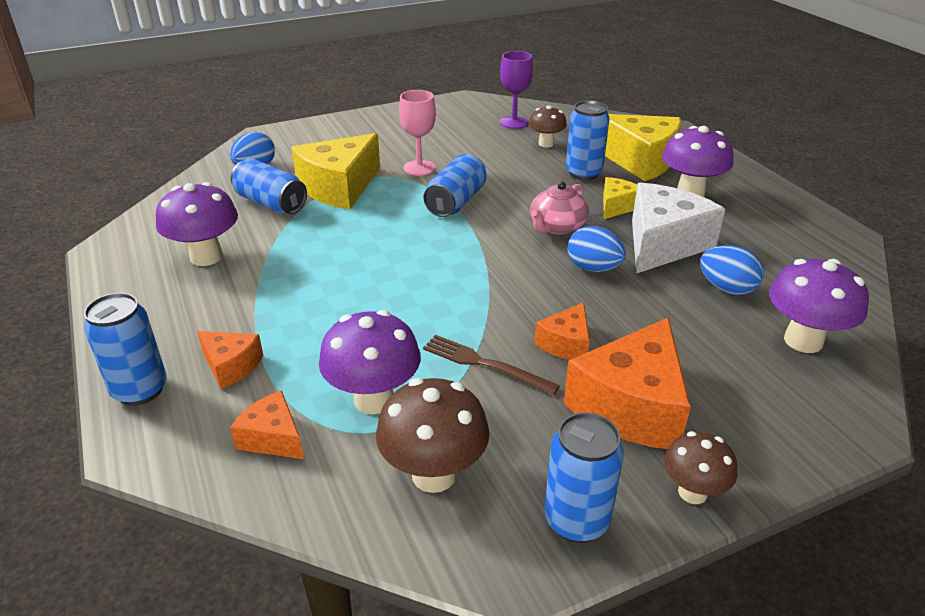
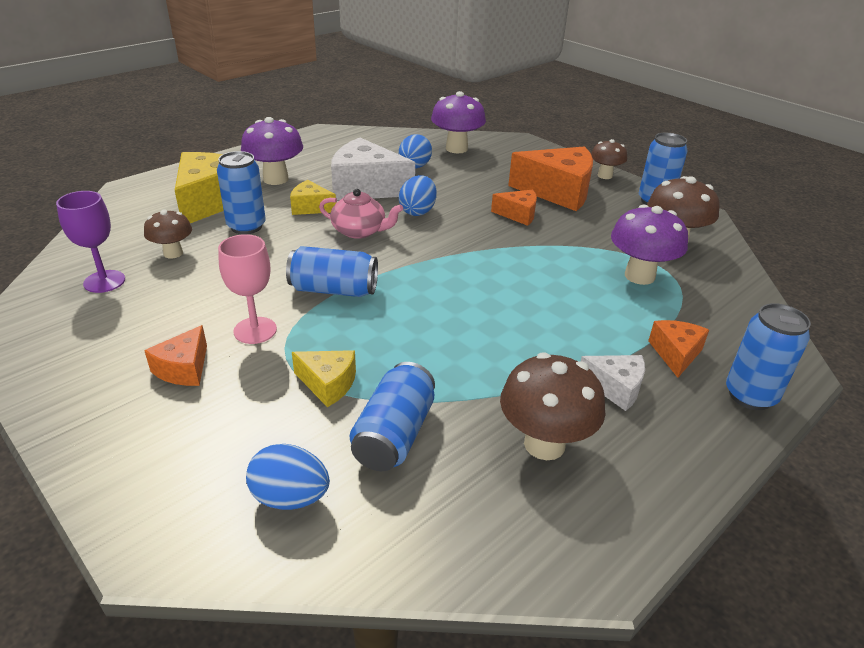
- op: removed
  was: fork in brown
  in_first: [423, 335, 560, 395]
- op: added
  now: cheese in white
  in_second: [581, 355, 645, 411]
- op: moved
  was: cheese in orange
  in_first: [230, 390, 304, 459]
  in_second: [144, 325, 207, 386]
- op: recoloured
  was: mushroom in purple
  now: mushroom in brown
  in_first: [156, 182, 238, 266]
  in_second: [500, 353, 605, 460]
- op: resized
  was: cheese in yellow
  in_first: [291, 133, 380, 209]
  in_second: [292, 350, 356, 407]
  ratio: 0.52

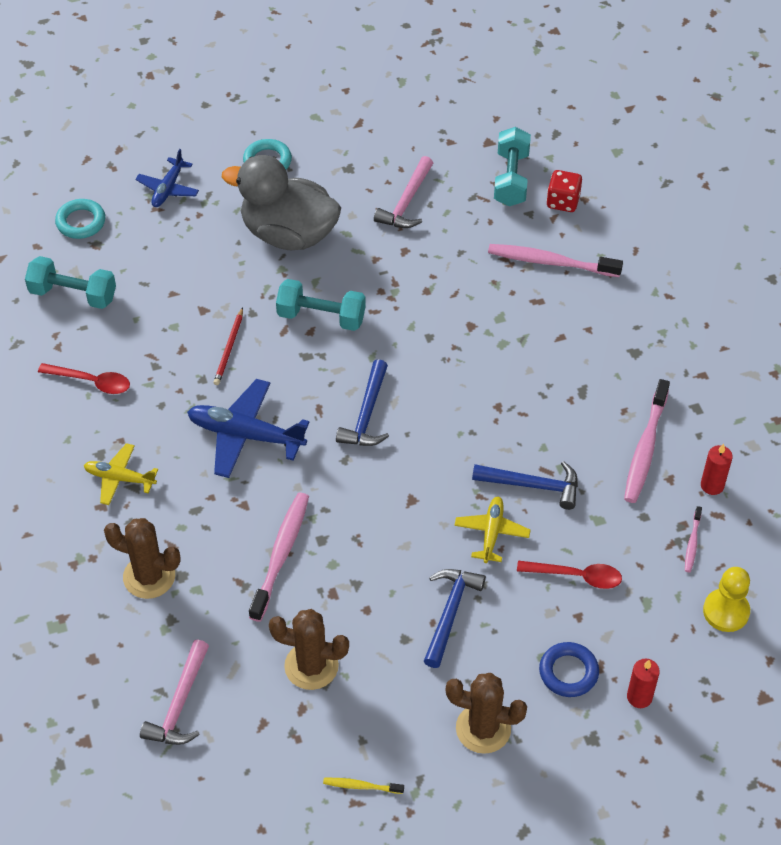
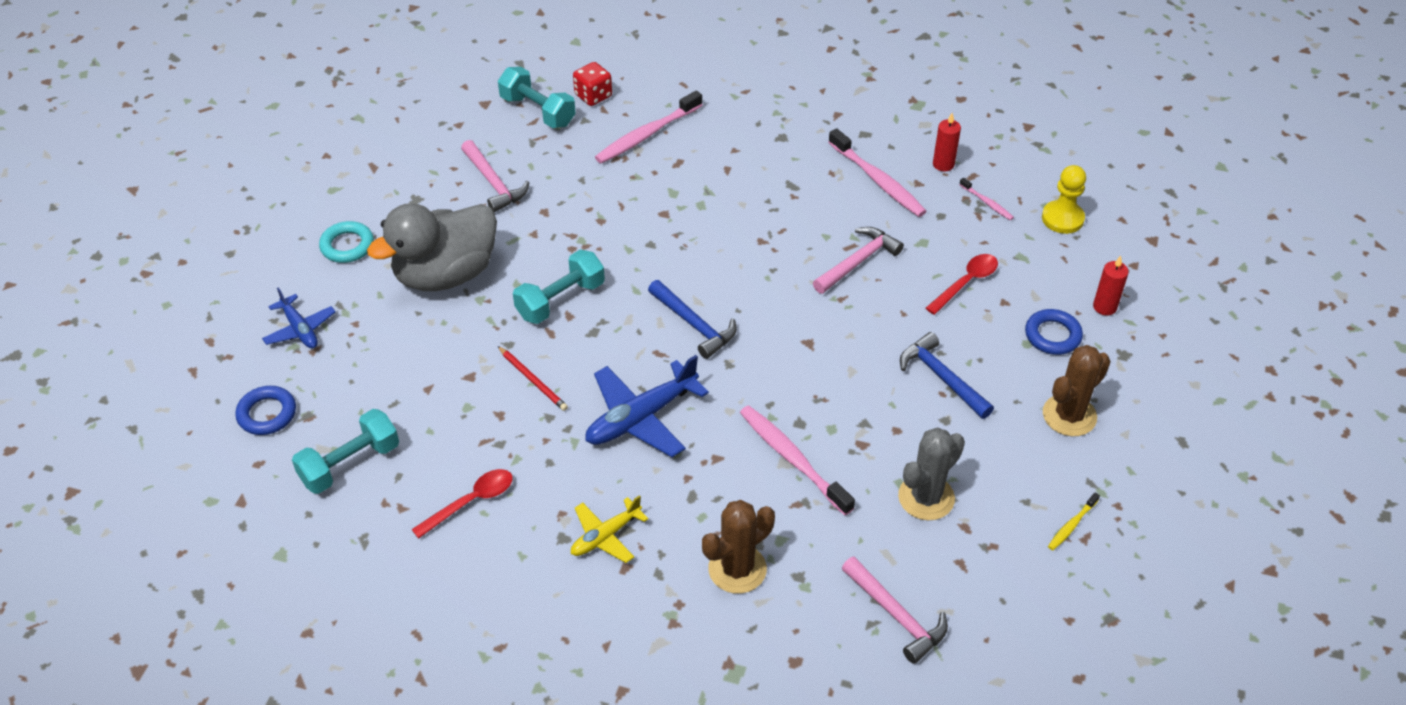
- op: removed
  was: plane in yellow
  in_first: [454, 497, 531, 563]
- op: recoloured
  was: ring in turquoise
  now: ring in blue
  in_first: [55, 199, 105, 239]
  in_second: [235, 386, 296, 435]
- op: recoloured
  was: cactus in brown
  now: cactus in grey
  in_first: [269, 609, 349, 690]
  in_second: [898, 427, 965, 520]
- op: recoloured
  was: hammer in blue
  now: hammer in pink
  in_first: [472, 461, 578, 510]
  in_second: [813, 227, 904, 294]

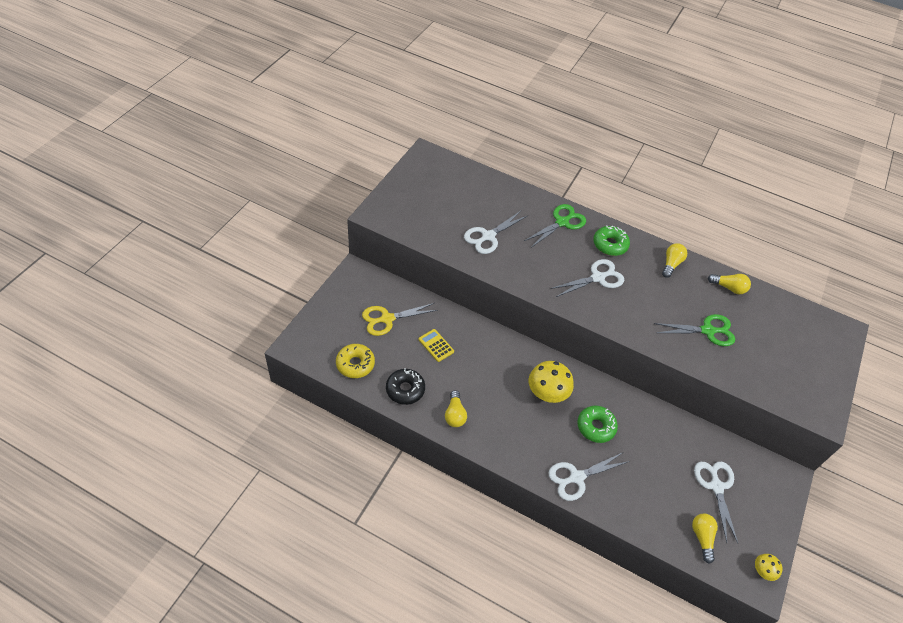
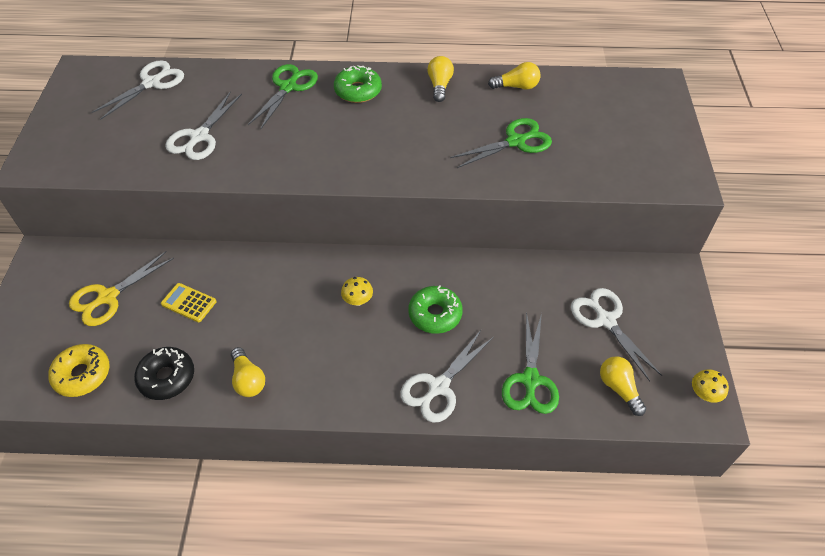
- op: added
  now: scissors in green
  in_second: [502, 312, 559, 414]
- op: moved
  was: scissors in white
  in_first: [551, 259, 624, 297]
  in_second: [92, 60, 184, 119]
- op: resized
  was: mushroom in yellow
  in_first: [529, 361, 574, 403]
  in_second: [341, 277, 373, 306]
  ratio: 0.52

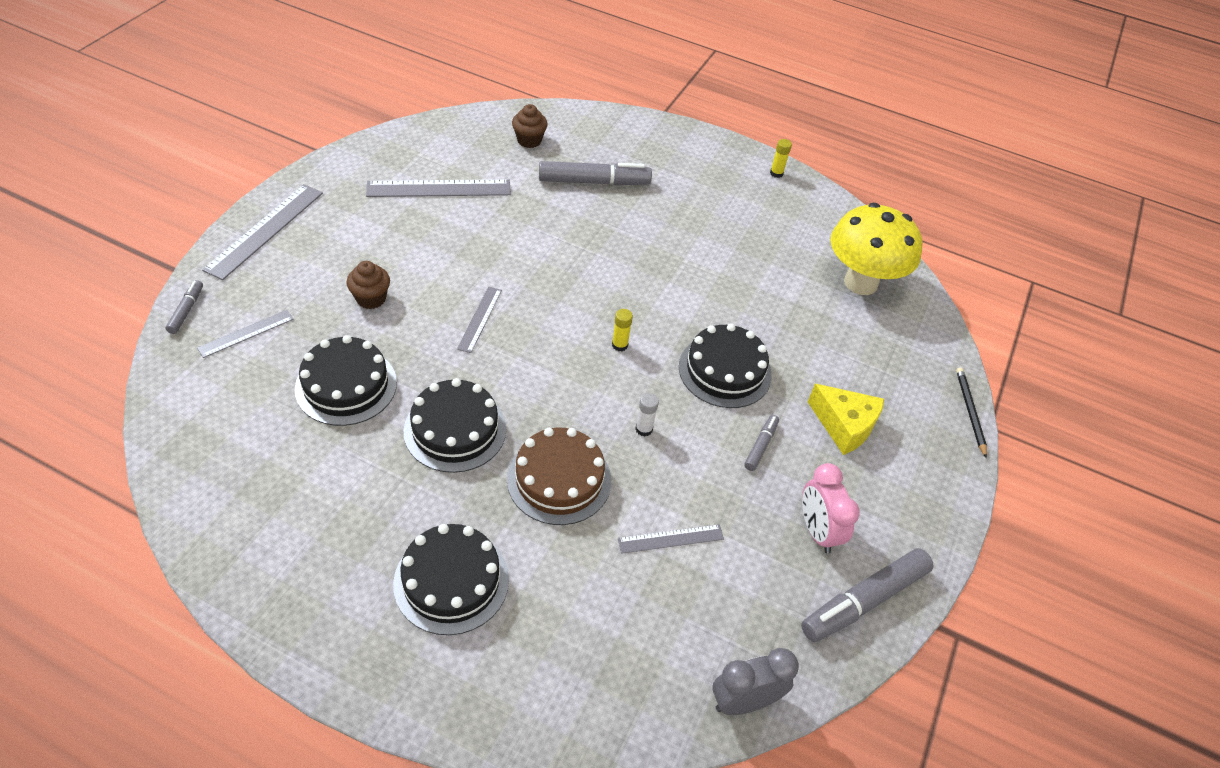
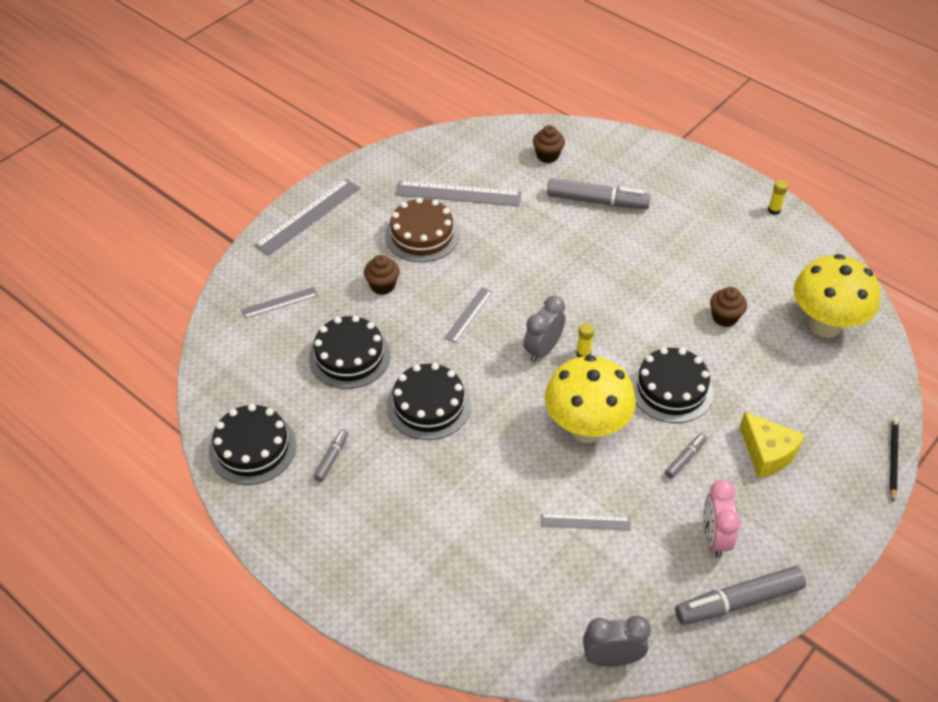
- op: added
  now: clock in grey
  in_second: [523, 296, 565, 362]
- op: added
  now: cupcake in brown
  in_second: [710, 287, 747, 327]
- op: moved
  was: marker in grey
  in_first: [165, 280, 203, 334]
  in_second: [314, 429, 349, 482]
- op: moved
  was: cake in black
  in_first: [393, 524, 509, 635]
  in_second: [209, 404, 296, 485]
- op: moved
  was: cake in brown
  in_first: [507, 427, 611, 525]
  in_second: [385, 197, 459, 262]
- op: replaced
  was: glue stick in white
  now: mushroom in yellow
  in_first: [635, 393, 659, 437]
  in_second: [545, 355, 636, 443]

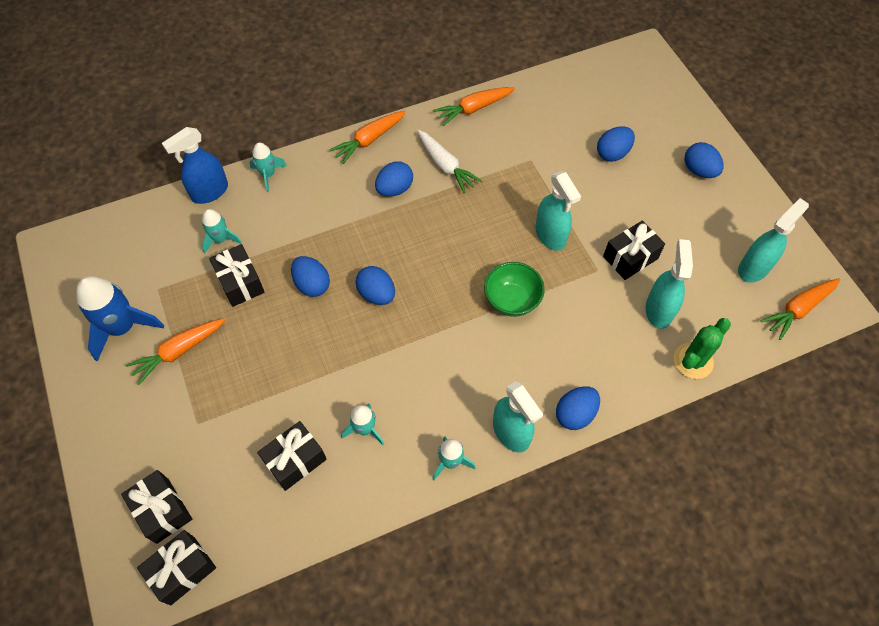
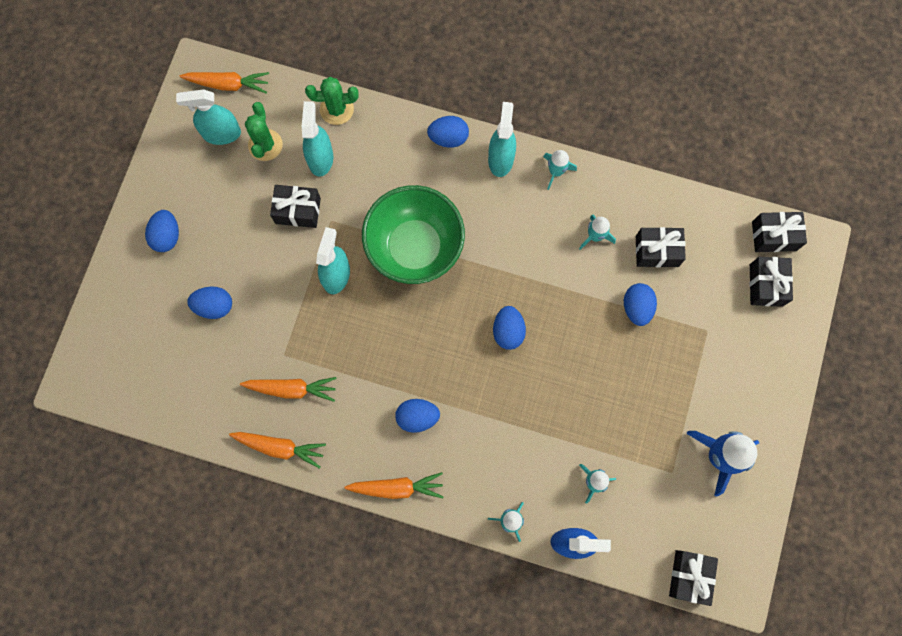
- op: removed
  was: carrot in white
  in_first: [418, 130, 482, 193]
- op: added
  now: cactus in green
  in_second: [245, 102, 283, 161]
- op: moved
  was: carrot in orange
  in_first: [126, 318, 225, 385]
  in_second: [240, 377, 337, 402]
- op: moved
  was: gift in black
  in_first: [209, 244, 265, 307]
  in_second: [669, 550, 718, 606]
- op: moved
  was: egg in blue
  in_first: [291, 256, 330, 297]
  in_second: [624, 283, 657, 326]
- op: turned
  was: spray bottle in turquoise
  in_first: [646, 239, 693, 329]
  in_second: [302, 101, 333, 177]
  clockwise: 135
- op: resized
  was: bowl in green
  in_first: [484, 262, 545, 317]
  in_second: [362, 185, 465, 284]
  ratio: 1.81

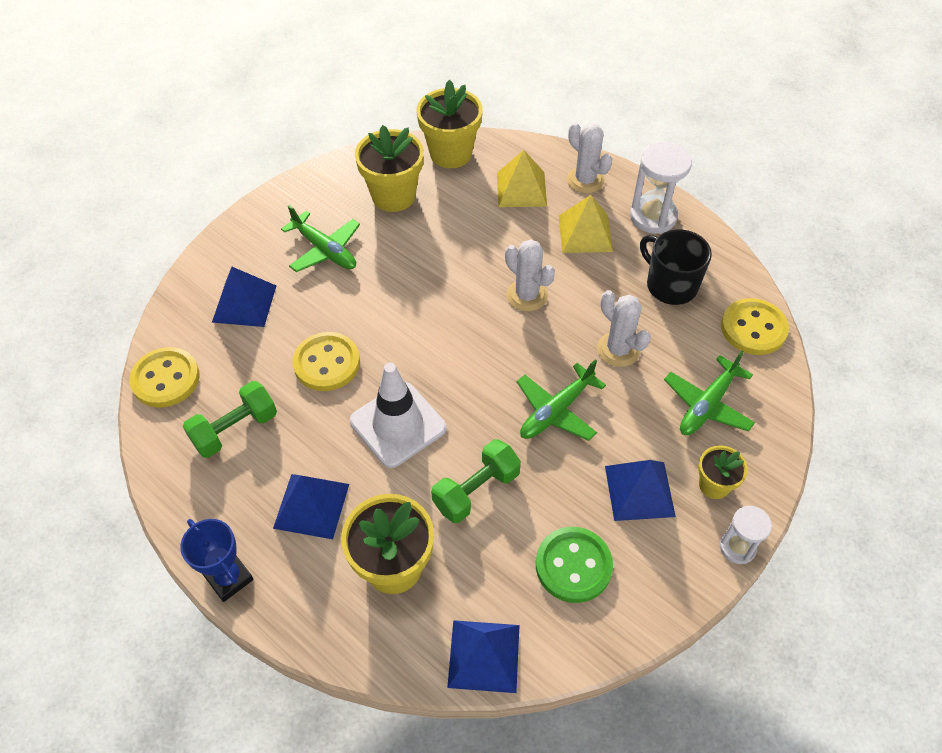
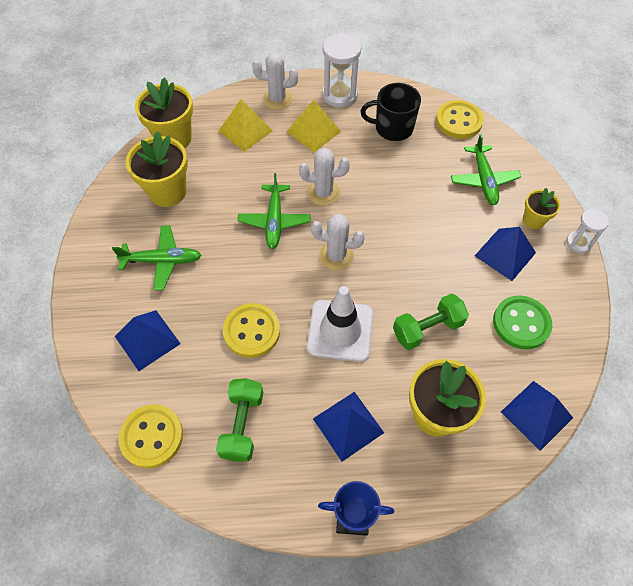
- op: moved
  was: plane in green
  in_first: [517, 359, 606, 441]
  in_second: [238, 173, 311, 249]
- op: moved
  was: cactus in white
  in_first: [597, 290, 651, 367]
  in_second: [311, 214, 365, 271]
- op: turned
  was: dumbbell in green
  in_first: [431, 439, 521, 523]
  in_second: [393, 294, 469, 350]
  clockwise: 60

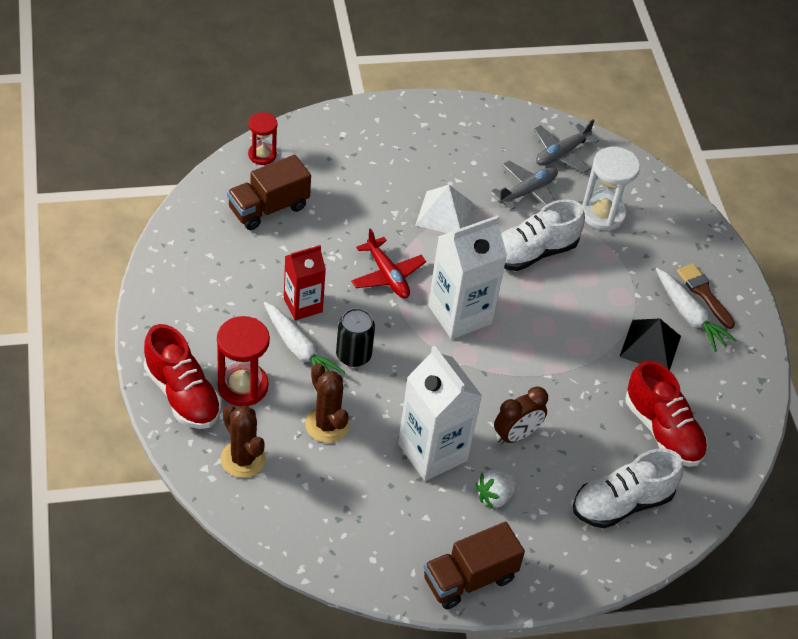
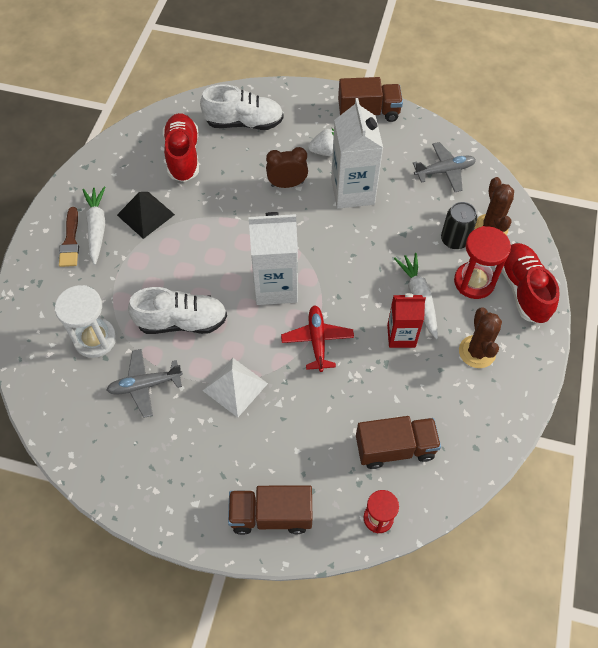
- op: added
  now: truck in brown
  in_second: [228, 485, 312, 535]
- op: moved
  was: cactus in brown
  in_first: [305, 363, 349, 443]
  in_second: [459, 307, 502, 368]
- op: moved
  was: can in black
  in_first: [336, 308, 375, 367]
  in_second: [441, 202, 477, 249]
- op: moved
  was: plane in grey
  in_first: [534, 119, 599, 173]
  in_second: [413, 142, 476, 192]

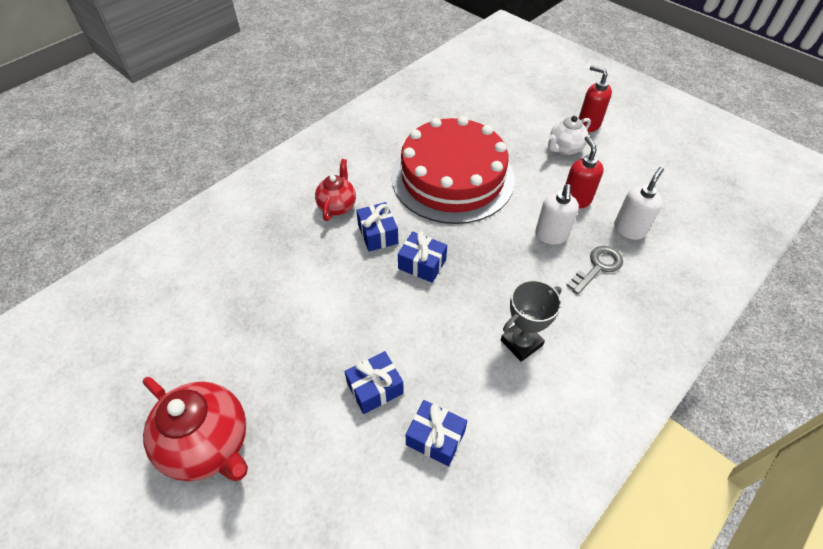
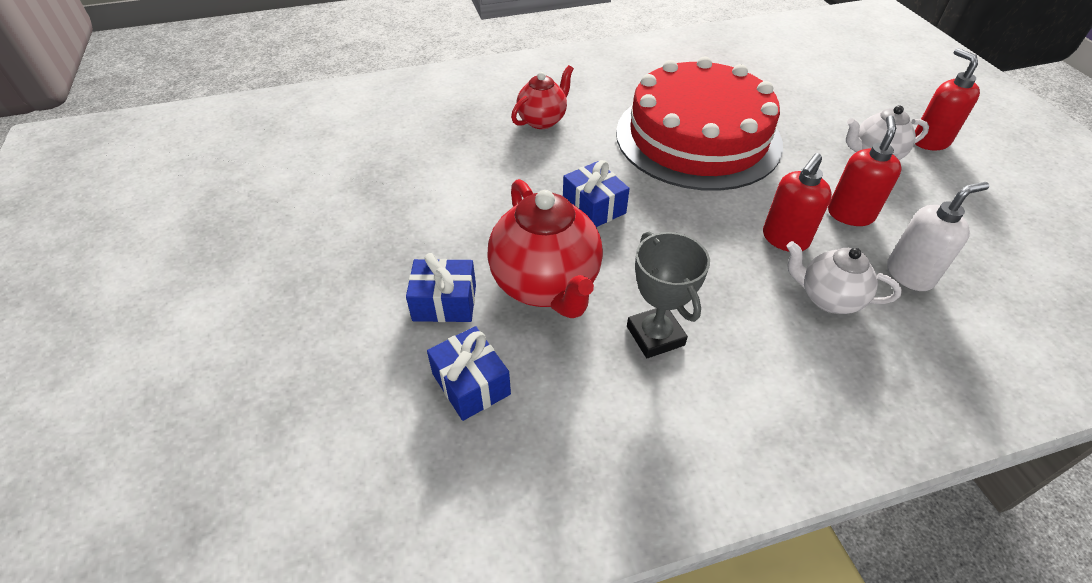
- op: removed
  was: gift in blue
  in_first: [356, 202, 398, 252]
- op: moved
  was: teapot in red
  in_first: [143, 377, 248, 481]
  in_second: [488, 179, 603, 318]
- op: replaced
  was: key in grey
  now: teapot in white
  in_first: [566, 246, 623, 295]
  in_second: [786, 241, 902, 314]
- op: recoloured
  was: soap dispenser in white
  now: soap dispenser in red
  in_first: [535, 184, 579, 245]
  in_second: [763, 153, 832, 252]
- op: turned
  was: trophy in grey
  in_first: [501, 280, 562, 362]
  in_second: [627, 232, 710, 358]
  clockwise: 75

